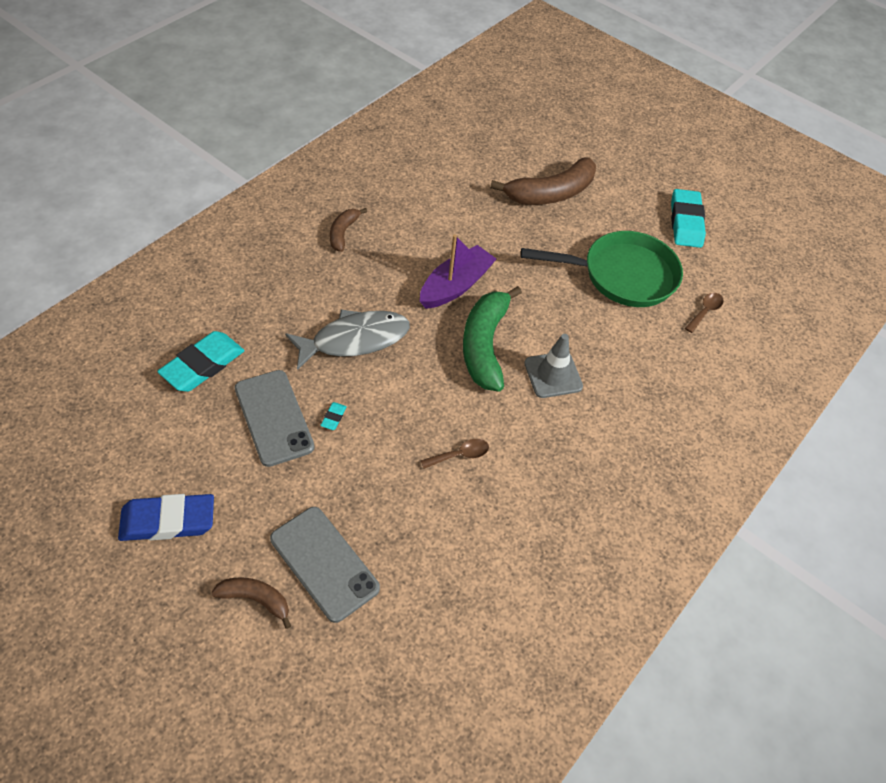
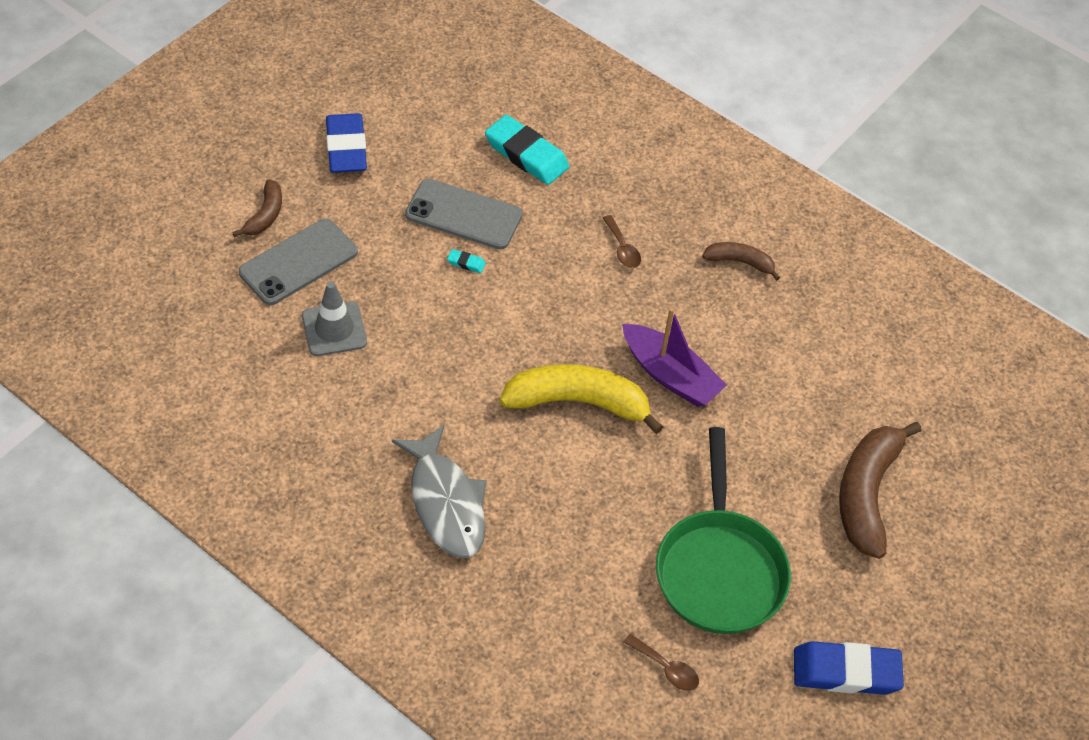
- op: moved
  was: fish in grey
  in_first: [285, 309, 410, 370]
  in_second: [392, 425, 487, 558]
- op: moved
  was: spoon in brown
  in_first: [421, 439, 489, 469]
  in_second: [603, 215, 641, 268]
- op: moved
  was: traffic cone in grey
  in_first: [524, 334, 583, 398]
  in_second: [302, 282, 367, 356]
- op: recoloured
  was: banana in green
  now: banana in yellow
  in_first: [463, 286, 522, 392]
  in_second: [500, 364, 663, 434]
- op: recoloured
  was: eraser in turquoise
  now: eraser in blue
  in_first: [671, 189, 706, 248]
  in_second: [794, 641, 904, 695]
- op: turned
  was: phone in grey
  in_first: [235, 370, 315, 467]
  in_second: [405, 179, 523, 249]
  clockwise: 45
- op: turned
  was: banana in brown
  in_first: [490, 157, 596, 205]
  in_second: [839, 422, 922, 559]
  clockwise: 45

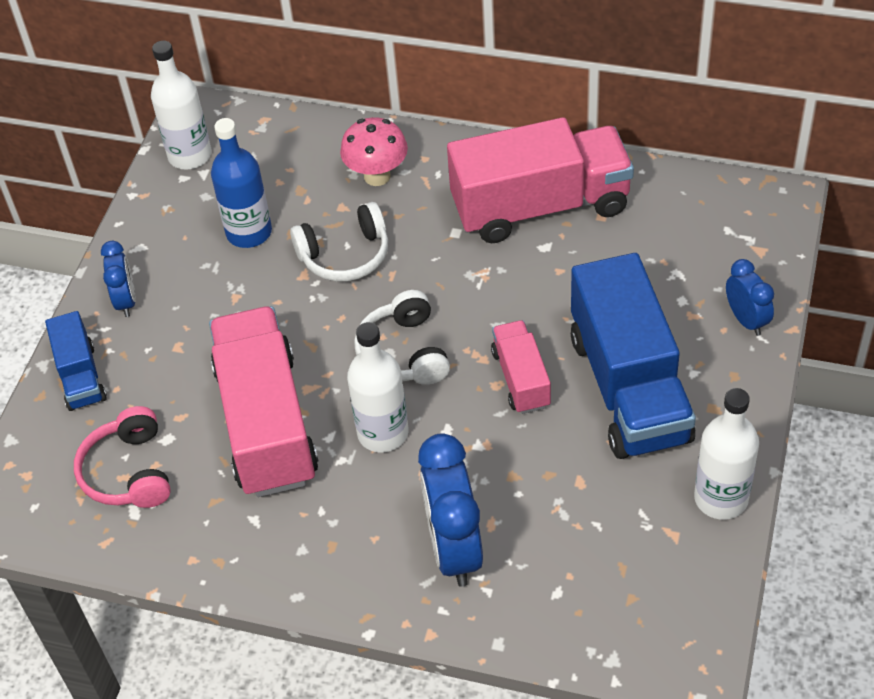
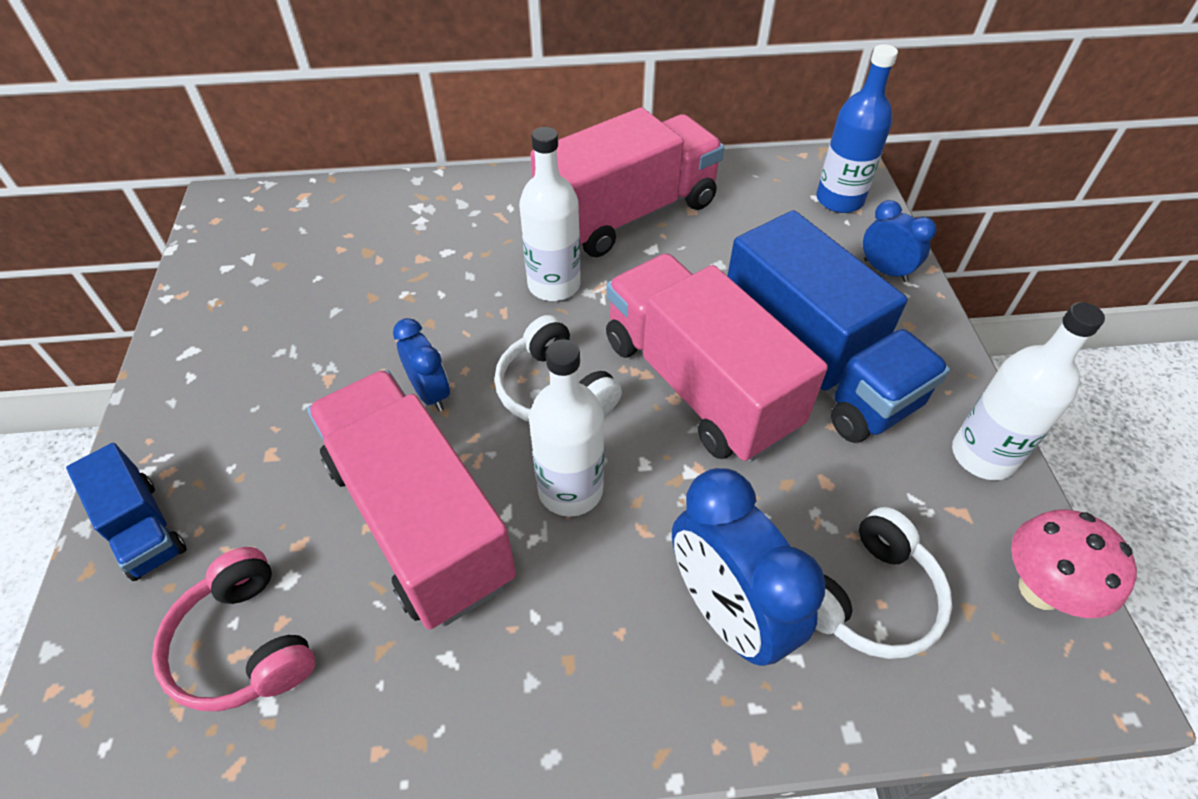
- op: moved
  was: clock in blue
  in_first: [101, 241, 136, 317]
  in_second: [393, 318, 450, 412]
- op: moved
  was: bottle in white
  in_first: [151, 41, 212, 170]
  in_second: [519, 127, 581, 301]
- op: moved
  was: bottle in blue
  in_first: [211, 118, 272, 248]
  in_second: [816, 44, 898, 213]
- op: moved
  was: headphones in white
  in_first: [290, 202, 388, 282]
  in_second: [815, 507, 952, 659]
- op: moved
  was: mushroom in pink
  in_first: [340, 117, 408, 186]
  in_second: [1011, 509, 1137, 618]
- op: resized
  was: truck in pink
  in_first: [491, 320, 551, 414]
  in_second: [606, 253, 828, 462]
  ratio: 1.98

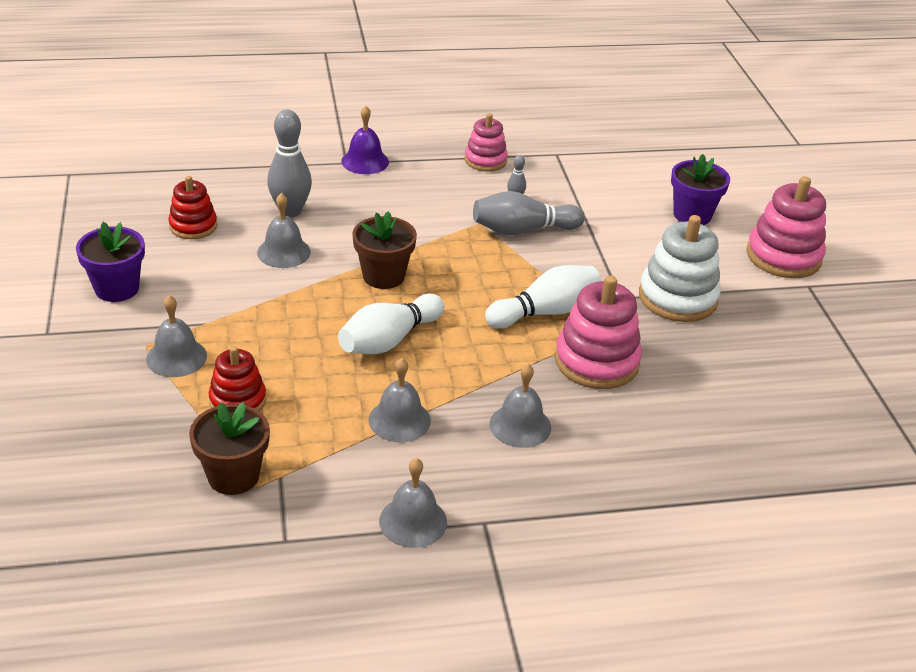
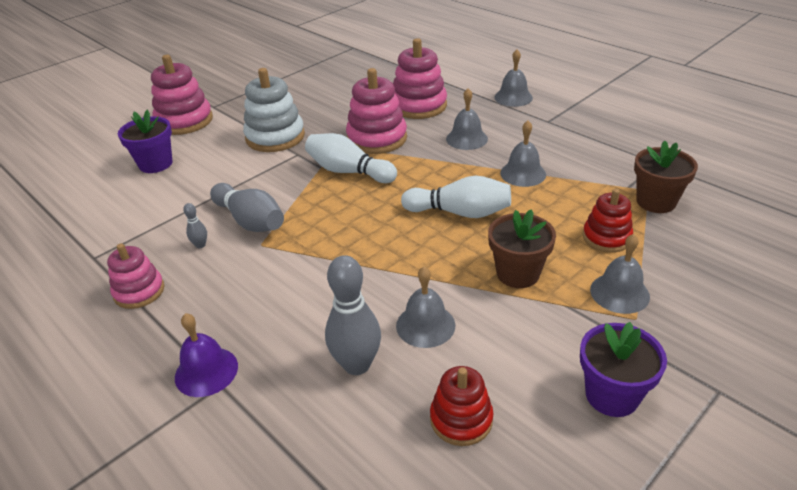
- op: added
  now: stacking toy in pink
  in_second: [393, 38, 447, 119]
- op: moved
  was: flower pot in brown
  in_first: [352, 211, 417, 289]
  in_second: [488, 209, 556, 288]
- op: moved
  was: bell in grey
  in_first: [379, 458, 447, 548]
  in_second: [494, 50, 533, 107]

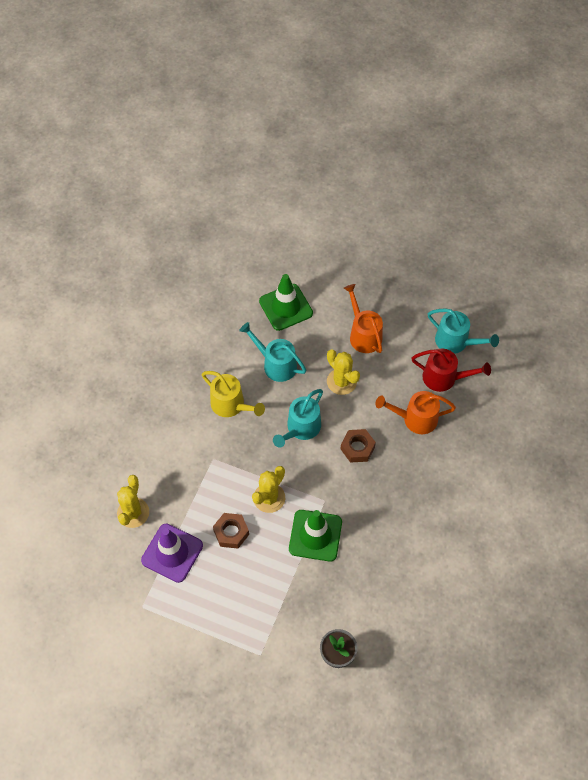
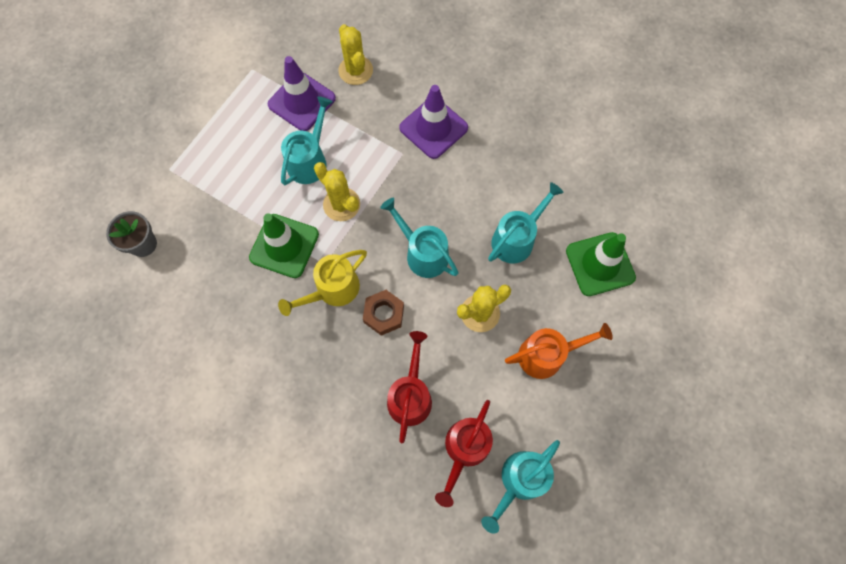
- op: added
  now: traffic cone in purple
  in_second: [399, 85, 468, 159]
- op: moved
  was: watering can in yellow
  in_first: [202, 371, 265, 417]
  in_second: [278, 250, 367, 316]
- op: replaced
  was: nut in brown
  now: watering can in turquoise
  in_first: [213, 513, 249, 549]
  in_second: [281, 96, 332, 185]
- op: recoloured
  was: watering can in orange
  now: watering can in red
  in_first: [375, 391, 456, 434]
  in_second: [387, 331, 432, 443]
- op: turned
  was: cactus in yellow
  in_first: [117, 475, 149, 528]
  in_second: [338, 24, 373, 85]
  clockwise: 45

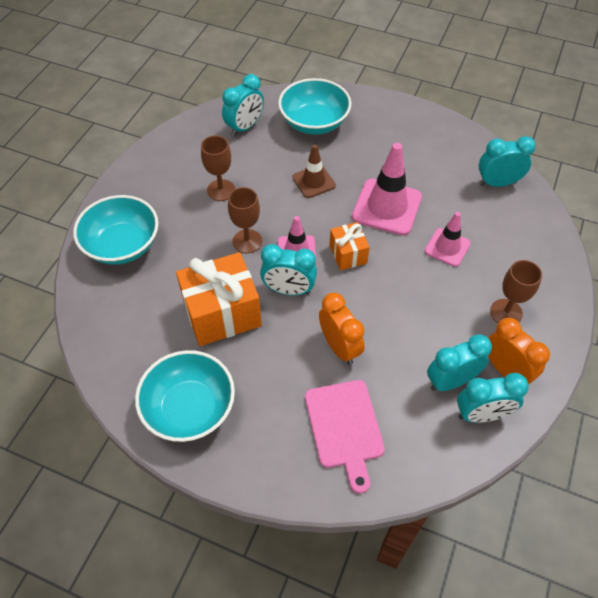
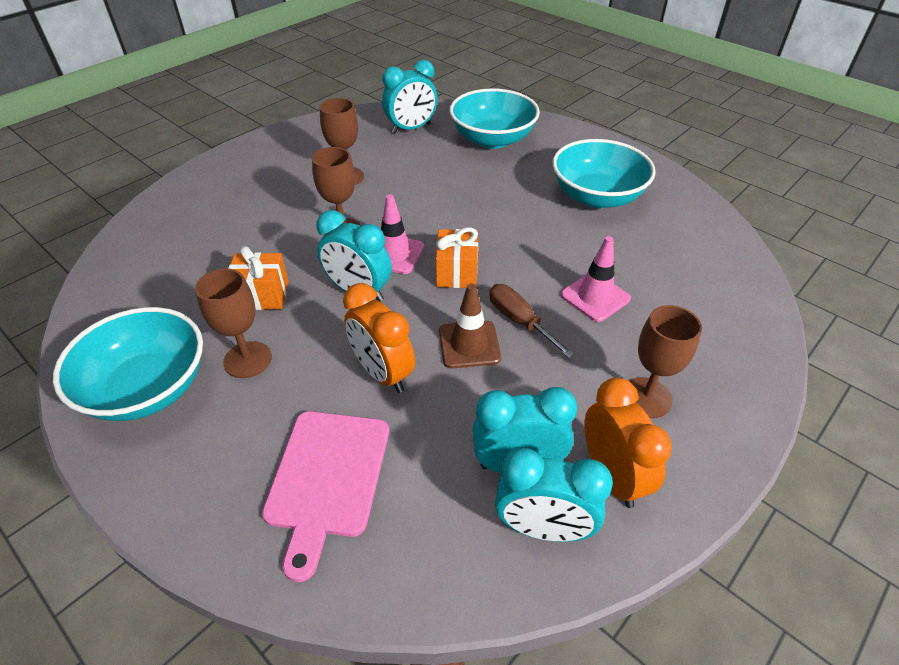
- op: removed
  was: traffic cone in pink
  in_first: [352, 143, 422, 235]
- op: removed
  was: clock in turquoise
  in_first: [479, 136, 536, 187]
- op: added
  now: goblet in brown
  in_second: [195, 269, 272, 378]
- op: added
  now: screwdriver in brown
  in_second: [489, 284, 574, 358]
- op: moved
  was: bowl in turquoise
  in_first: [73, 195, 159, 265]
  in_second: [552, 139, 656, 208]
- op: moved
  was: traffic cone in brown
  in_first: [292, 144, 336, 198]
  in_second: [439, 283, 501, 368]
- op: turned
  was: clock in orange
  in_first: [319, 293, 364, 364]
  in_second: [343, 283, 415, 393]
  clockwise: 150
- op: resized
  was: gift in orange
  in_first: [176, 252, 262, 346]
  in_second: [228, 246, 289, 310]
  ratio: 0.54

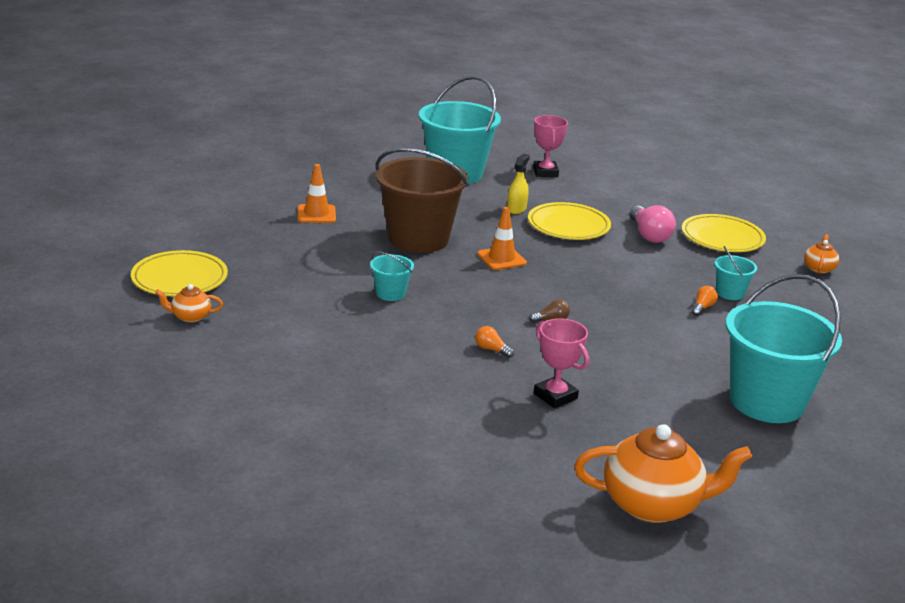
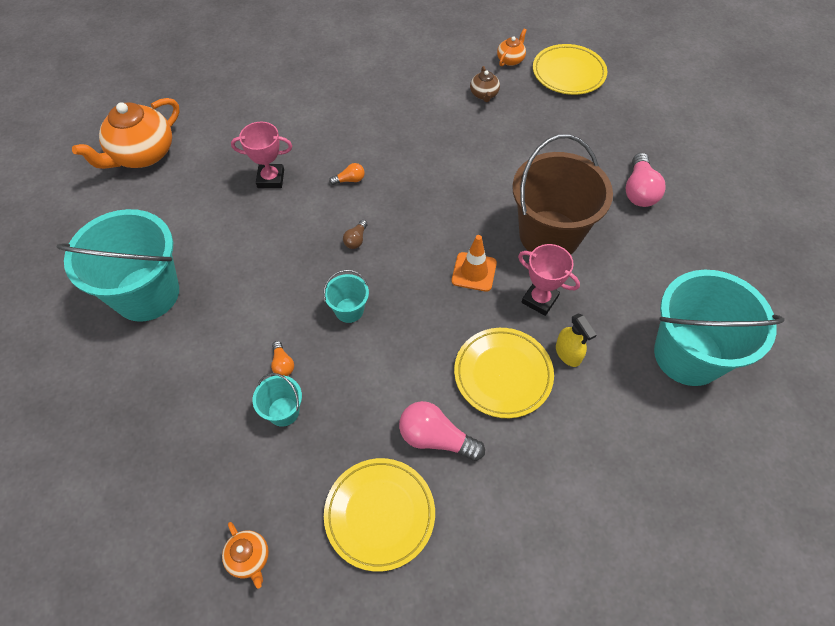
- op: added
  now: teapot in brown
  in_second: [470, 66, 500, 102]
- op: moved
  was: bucket in turquoise
  in_first: [370, 251, 414, 301]
  in_second: [323, 270, 369, 323]
- op: moved
  was: trophy in pink
  in_first: [533, 115, 568, 177]
  in_second: [518, 244, 580, 316]
- op: replaced
  was: traffic cone in orange
  now: light bulb in pink
  in_first: [298, 164, 336, 223]
  in_second: [625, 153, 666, 207]

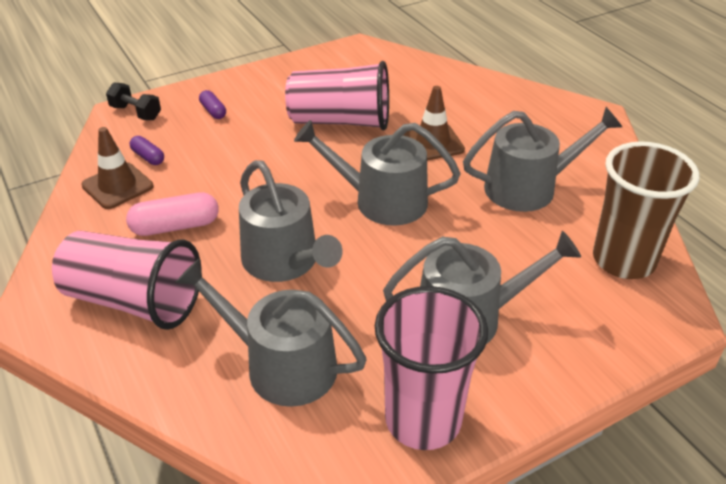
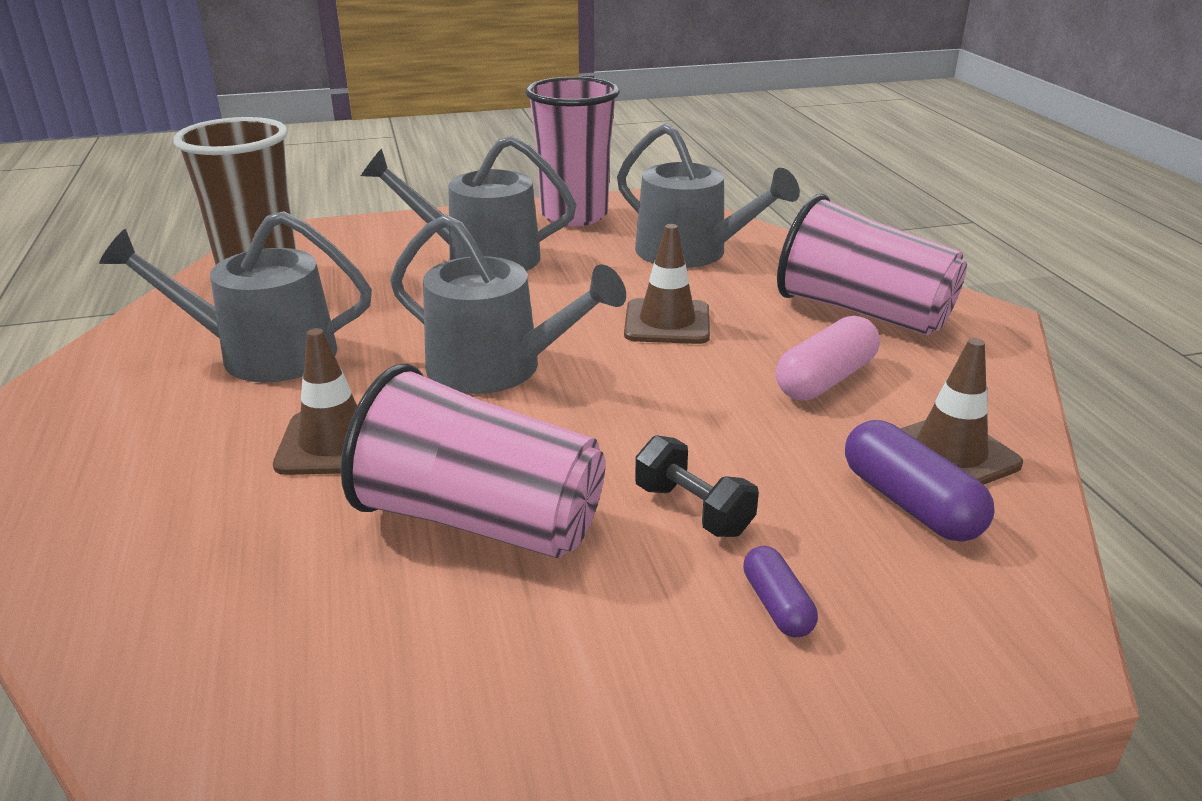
- op: moved
  was: dumbbell in black
  in_first: [106, 82, 161, 120]
  in_second: [635, 435, 759, 537]
- op: replaced
  was: watering can in grey
  now: traffic cone in brown
  in_first: [239, 160, 342, 282]
  in_second: [624, 224, 710, 344]
- op: turned
  was: capsule in pink
  in_first: [126, 192, 219, 236]
  in_second: [776, 316, 880, 400]
  clockwise: -45
- op: resized
  was: capsule in purple
  in_first: [130, 136, 164, 165]
  in_second: [845, 420, 995, 542]
  ratio: 1.73

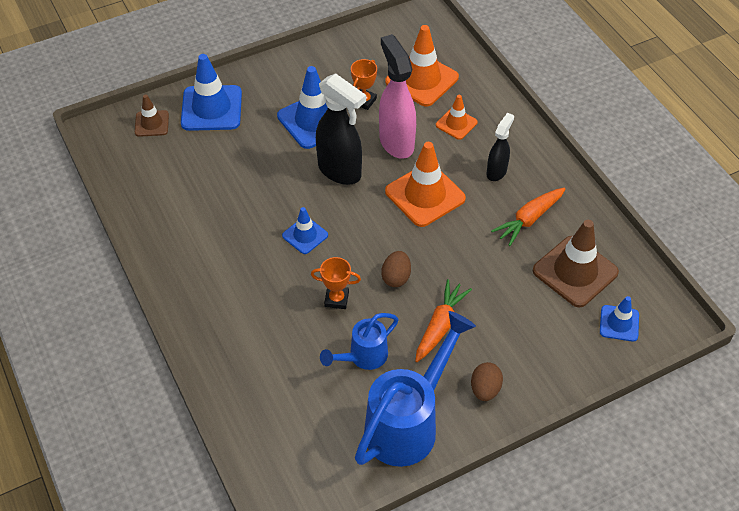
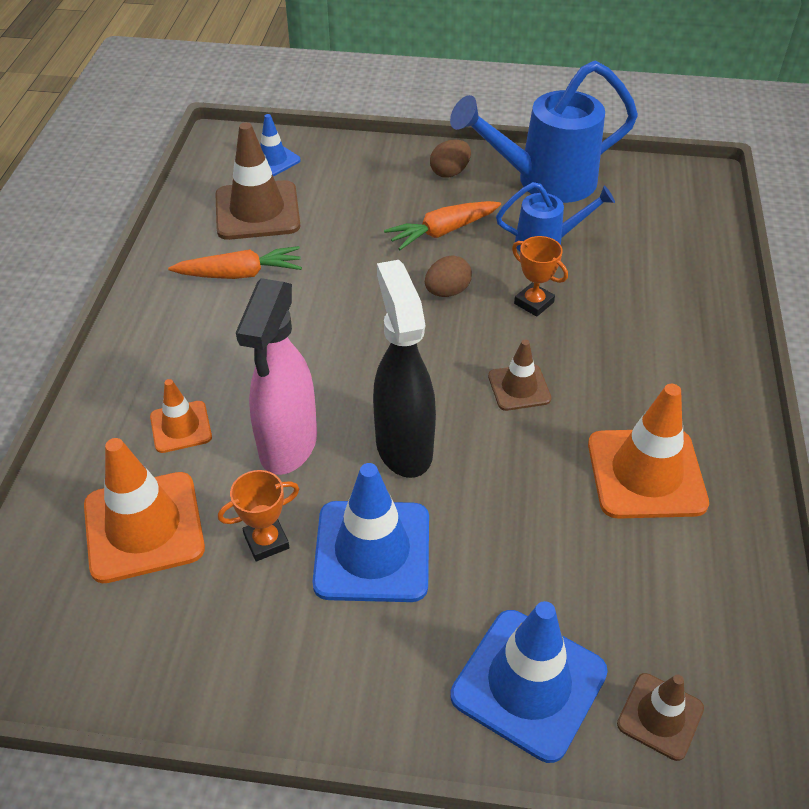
- op: removed
  was: spray bottle in black
  in_first: [487, 113, 514, 181]
- op: moved
  was: traffic cone in orange
  in_first: [385, 142, 466, 227]
  in_second: [588, 384, 709, 519]
- op: recoloured
  was: traffic cone in blue
  now: traffic cone in brown
  in_first: [282, 207, 328, 254]
  in_second: [488, 340, 551, 411]

